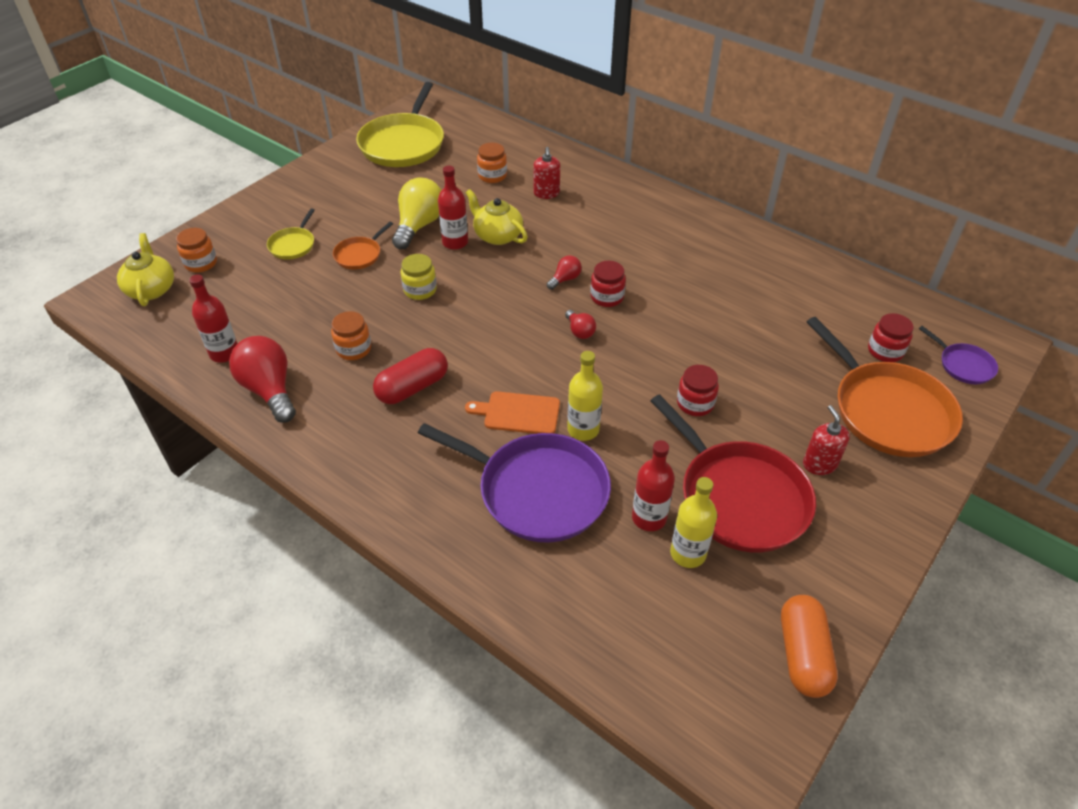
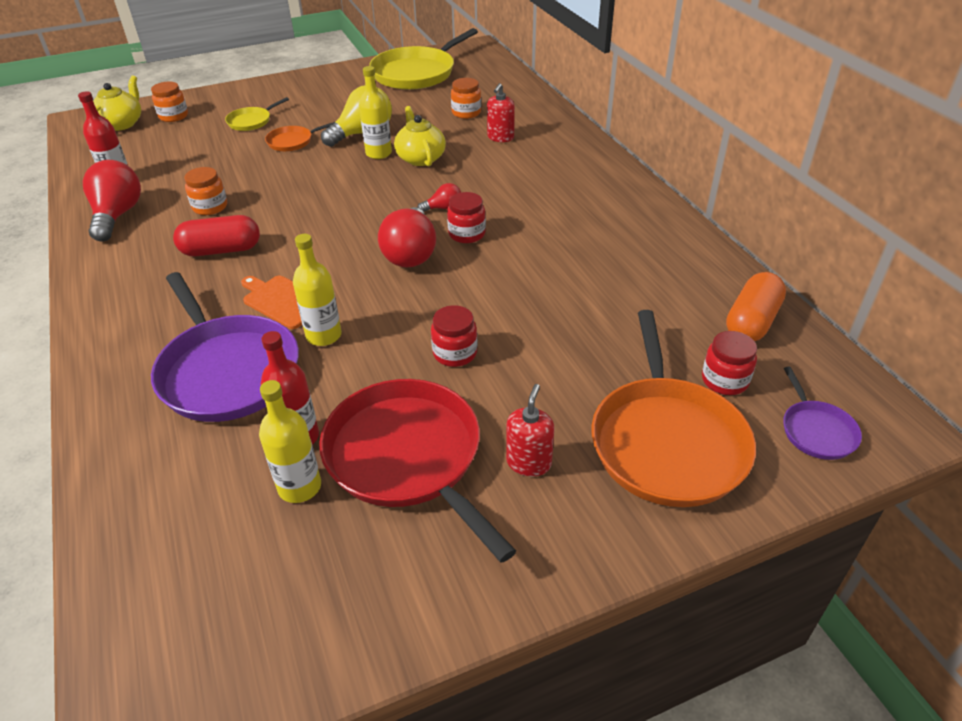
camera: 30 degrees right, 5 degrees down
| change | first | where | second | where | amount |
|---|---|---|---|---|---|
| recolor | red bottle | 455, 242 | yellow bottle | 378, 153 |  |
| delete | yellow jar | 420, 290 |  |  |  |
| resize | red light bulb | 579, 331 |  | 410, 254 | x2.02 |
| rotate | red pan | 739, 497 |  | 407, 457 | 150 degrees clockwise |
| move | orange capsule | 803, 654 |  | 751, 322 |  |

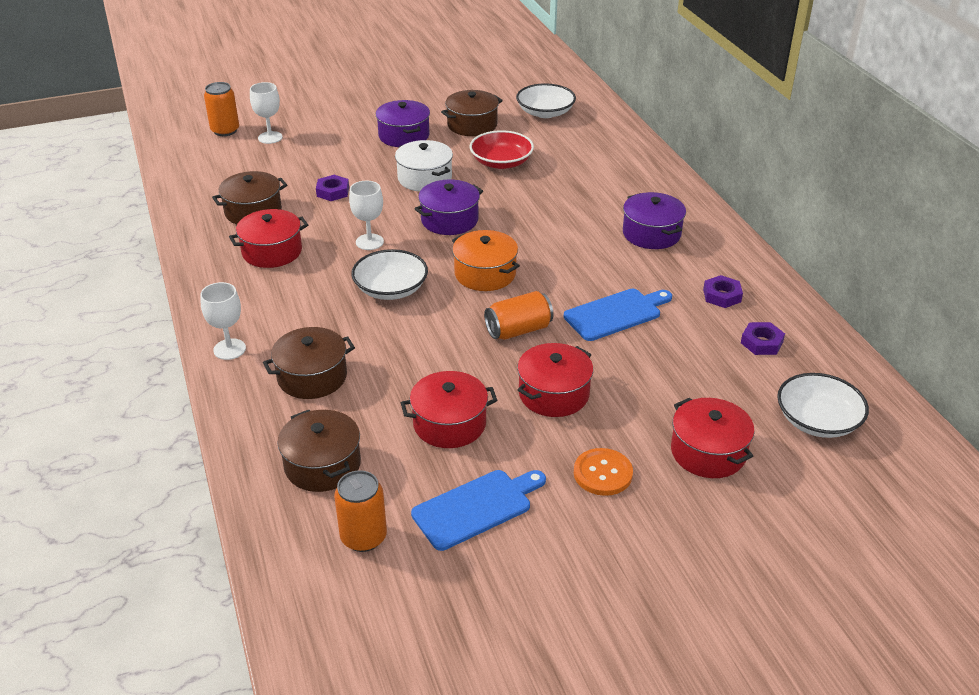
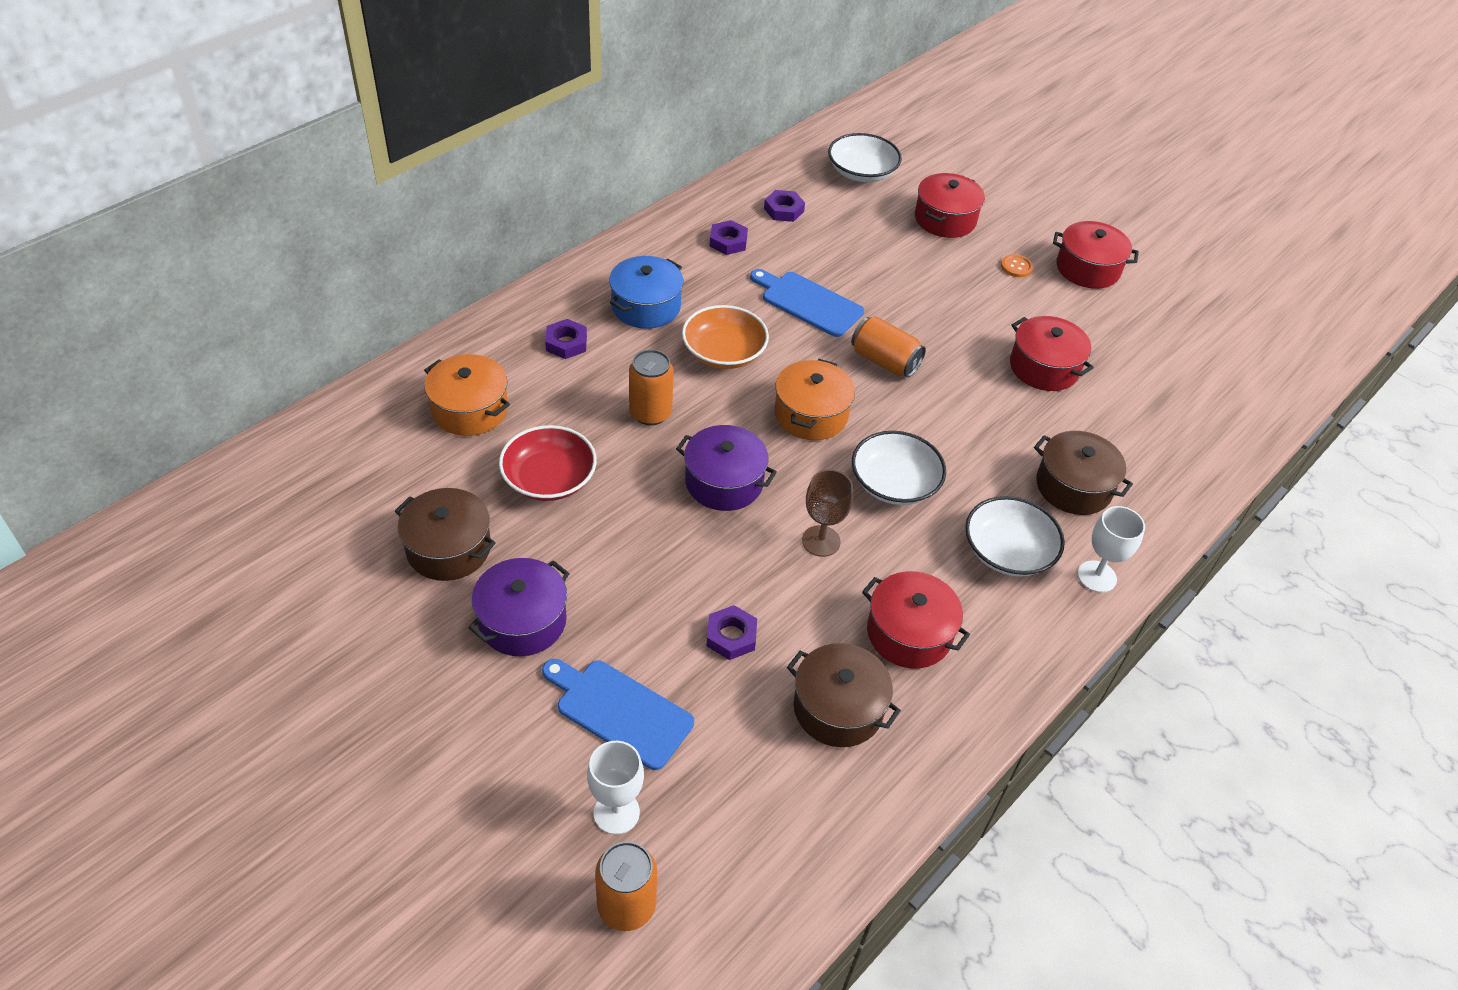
camera: 120 degrees left, 10 degrees up
| change | first | where | second | where | amount |
|---|---|---|---|---|---|
| move | white bowl | 545, 112 |  | 1008, 551 |  |
| delete | white pot | 424, 178 |  |  |  |
| recolor | white goblet | 369, 242 | brown goblet | 821, 541 |  |
| recolor | purple pot | 651, 234 | blue pot | 646, 306 |  |
| move | red pot | 554, 394 |  | 1087, 268 |  |
| delete | brown pot | 322, 465 |  |  |  |
| resize | orange button | 603, 473 |  | 1016, 267 | x0.63 |
| move | orange can | 363, 537 |  | 650, 413 |  |
| move | blue cutting board | 476, 507 |  | 619, 711 |  |
| insert |  |  | orange bowl | 724, 352 |  |
| insert |  |  | purple nut | 566, 343 |  |
| insert |  |  | orange pot | 470, 409 |  |

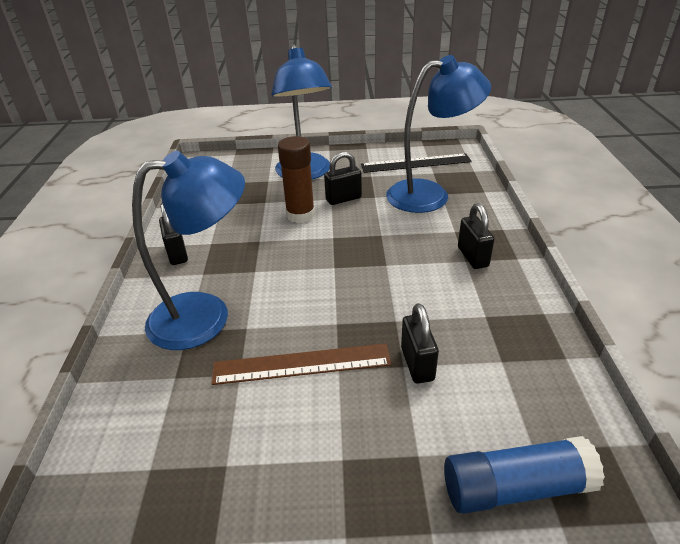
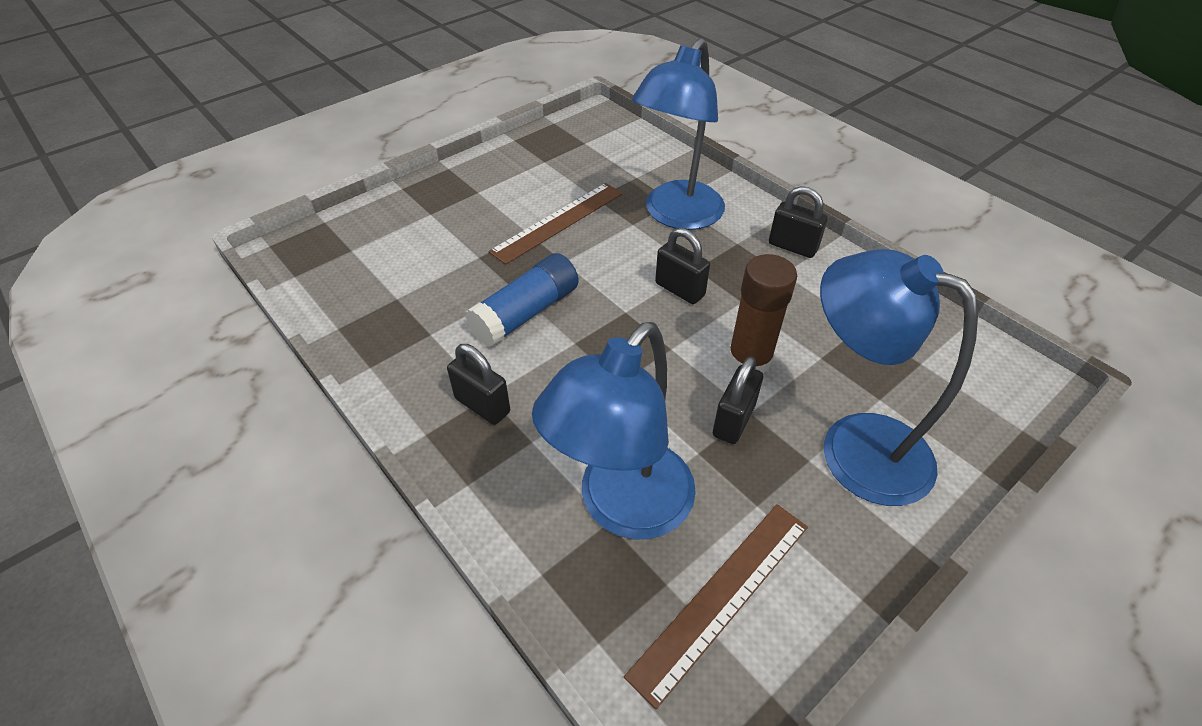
camera: 140 degrees right, 10 degrees up
| change | first | where | second | where | amount |
|---|---|---|---|---|---|
| recolor | black ruler | 416, 163 | brown ruler | 721, 597 |  |
| move | black padlock | 417, 364 |  | 679, 289 |  |
| move | blue glue stick | 515, 487 |  | 526, 313 |  |

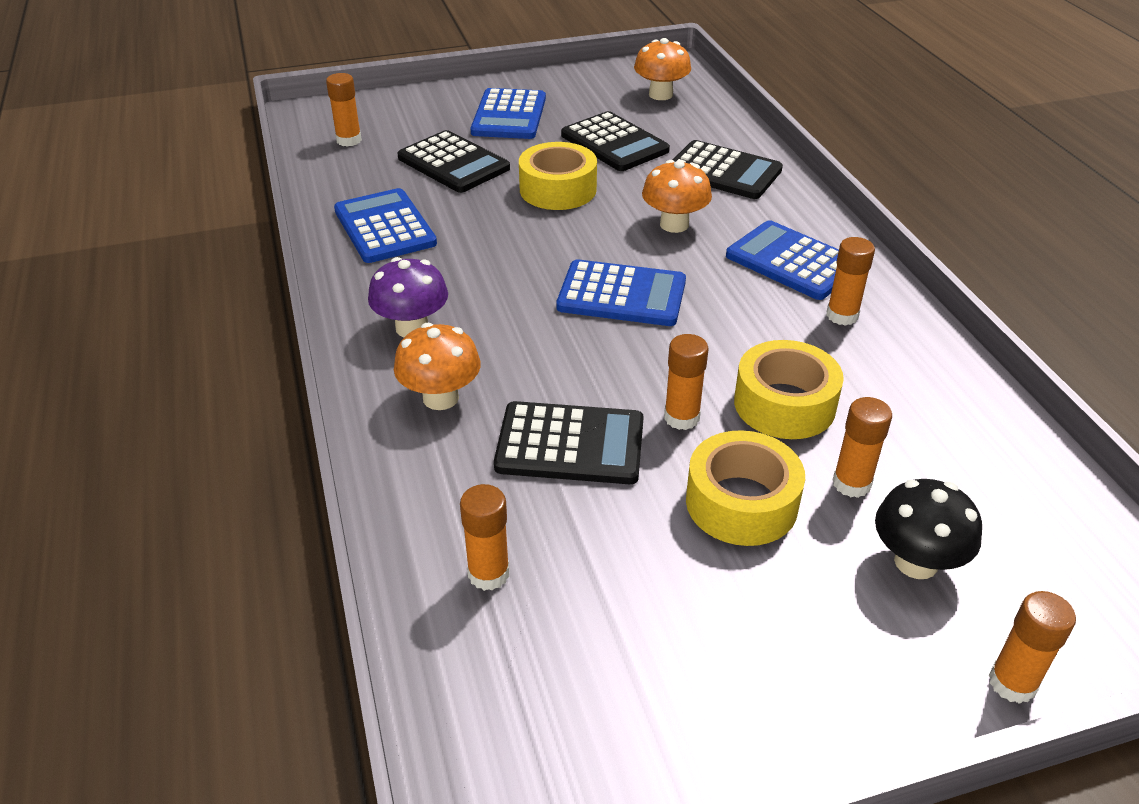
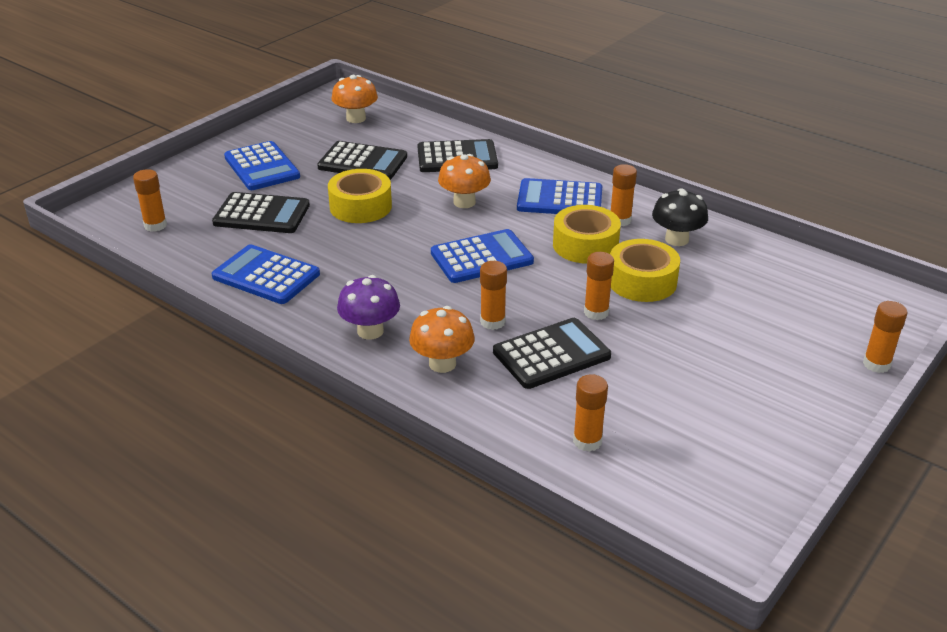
camera: 35 degrees left, 5 degrees down
| change | first | where | second | where | amount |
|---|---|---|---|---|---|
| move | orange glue stick | 851, 483 |  | 492, 322 |  |
| move | yellow tape | 741, 503 |  | 585, 245 |  |
| move | black mushroom | 916, 562 |  | 676, 239 |  |

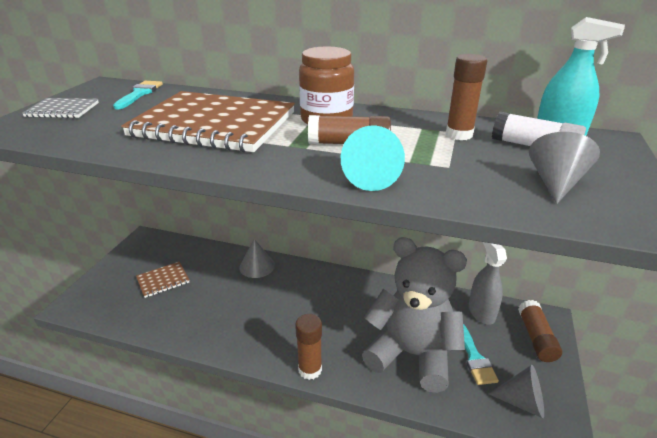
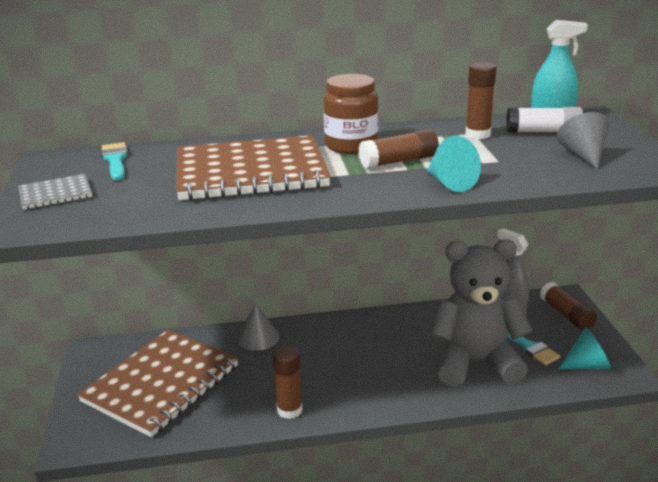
camera: 25 degrees left, 5 degrees down
| change | first | where | second | where | amount |
|---|---|---|---|---|---|
| resize | brown notebook | 163, 280 |  | 161, 384 | x2.27 |
| move | brown glue stick | 310, 369 |  | 289, 410 |  |
| recolor | grey cone | 522, 402 | turquoise cone | 587, 365 |  |

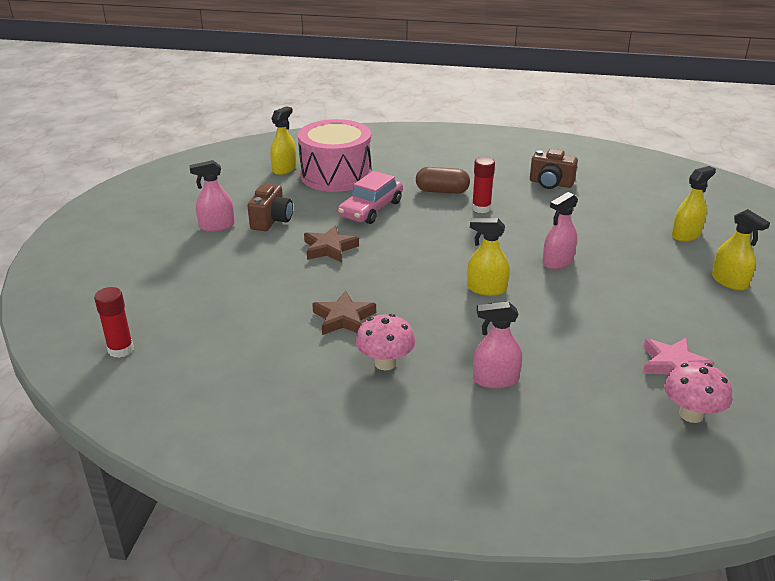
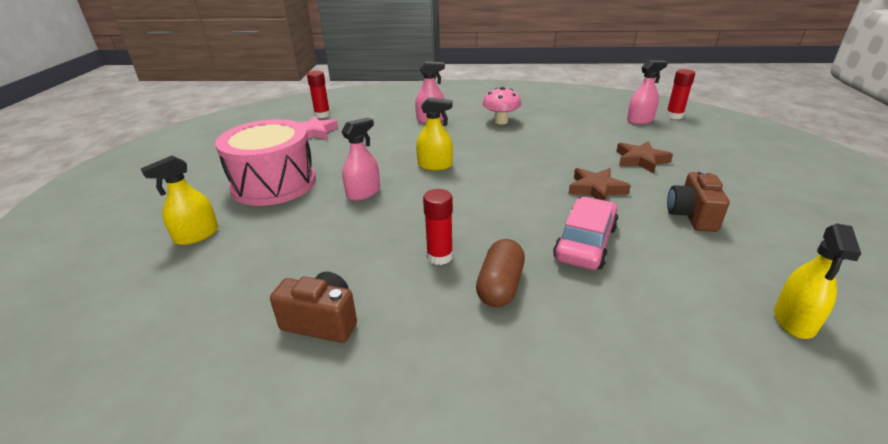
camera: 175 degrees right, 0 degrees up
| change | first | where | second | where | amount |
|---|---|---|---|---|---|
| move | pink drum | 336, 175 |  | 274, 184 |  |
| move | pink spray bottle | 217, 226 |  | 640, 120 |  |
| rotate | brown capsule | 442, 191 |  | 500, 286 | 75 degrees counterclockwise |
| delete | yellow spray bottle | 729, 281 |  |  |  |
| move | brown star | 344, 318 |  | 641, 160 |  |
| replace | pink mushroom | 691, 414 | red glue stick | 322, 115 |  |

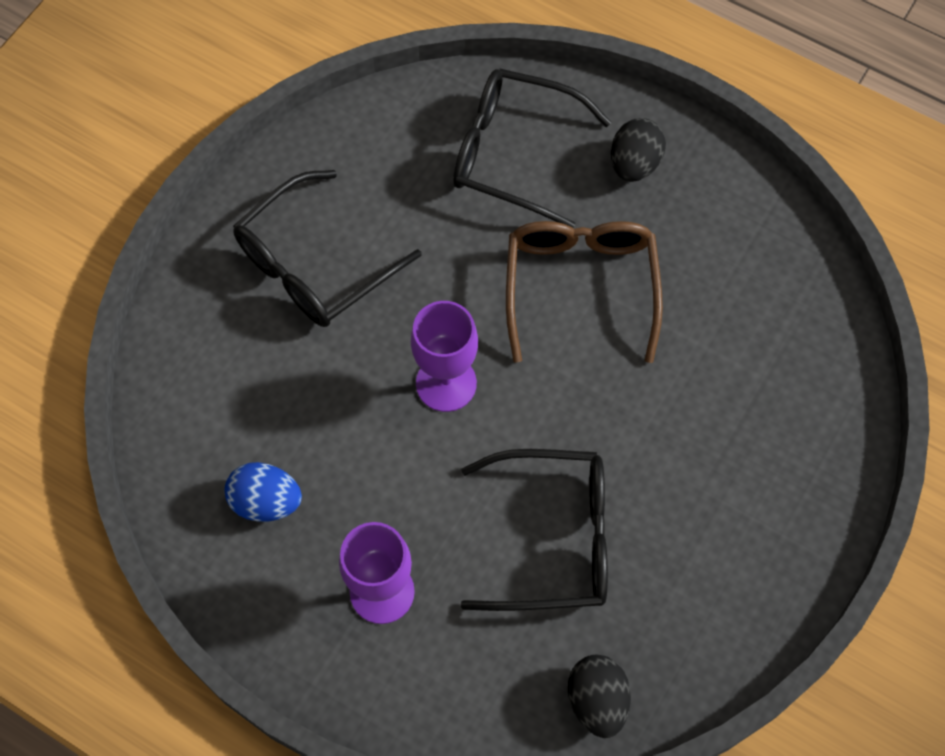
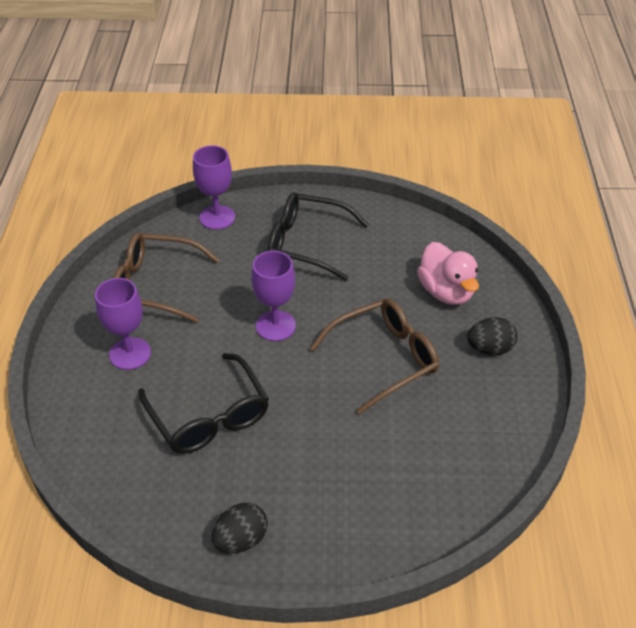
camera: 60 degrees right, 20 degrees down
| change | first | where | second | where | amount |
|---|---|---|---|---|---|
| replace | black glasses | 513, 154 | pink duck | 446, 292 |  |
| replace | blue egg | 266, 501 | brown glasses | 155, 285 |  |
| move | black egg | 597, 700 |  | 241, 540 |  |
| insert |  |  | purple goblet | 217, 217 |  |

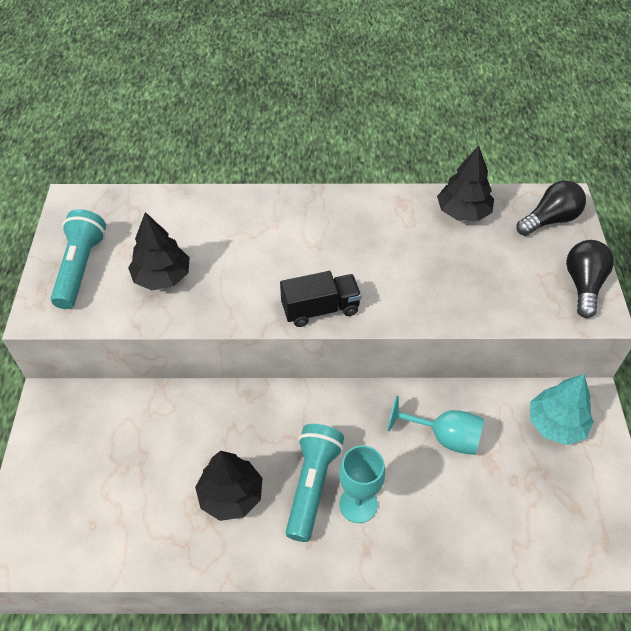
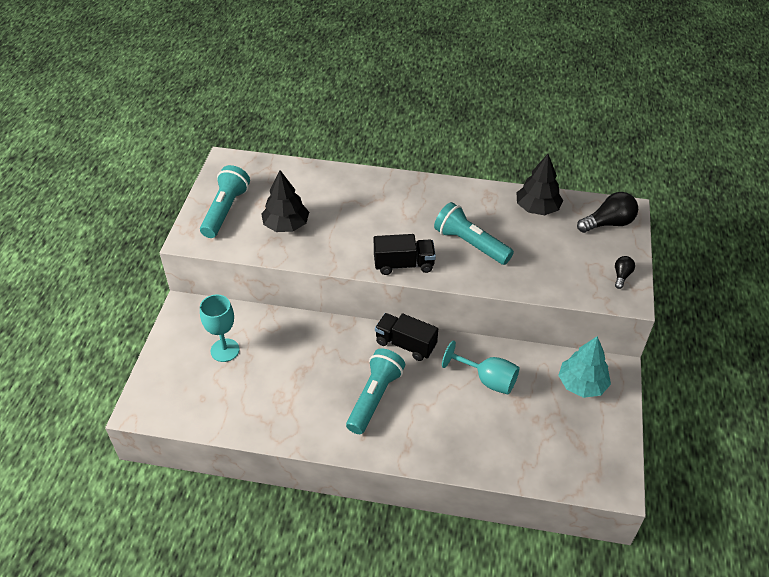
camera: 10 degrees right, 5 degrees down
| change | first | where | second | where | amount |
|---|---|---|---|---|---|
| resize | black light bulb | 583, 285 |  | 621, 276 | x0.54 |
| move | turquoise goblet | 358, 504 |  | 225, 350 |  |
| delete | black tree | 231, 495 |  |  |  |
| insert |  |  | turquoise flashlight | 470, 244 |  |
| insert |  |  | black truck | 405, 344 |  |

